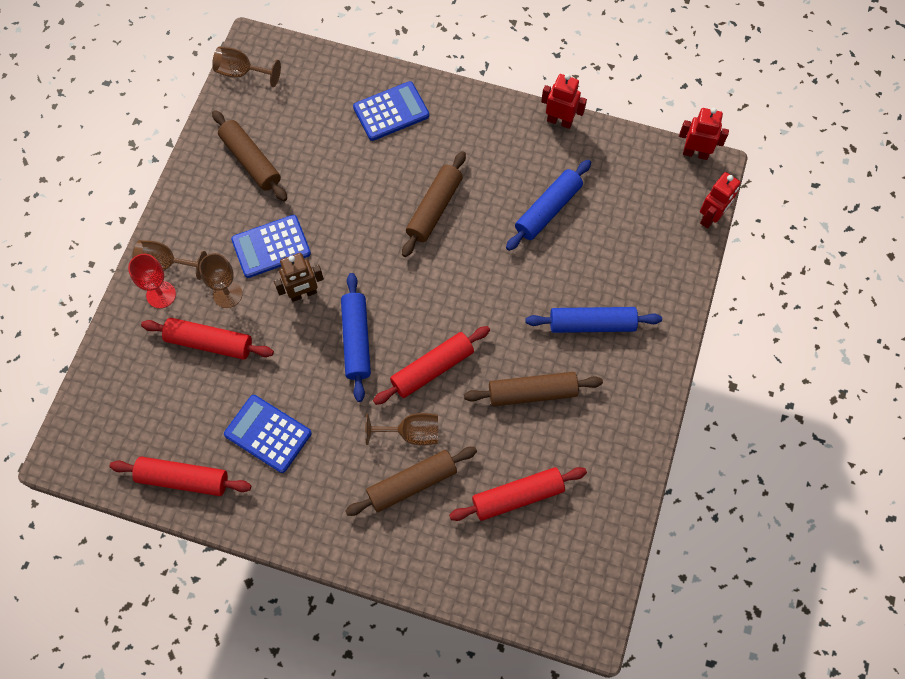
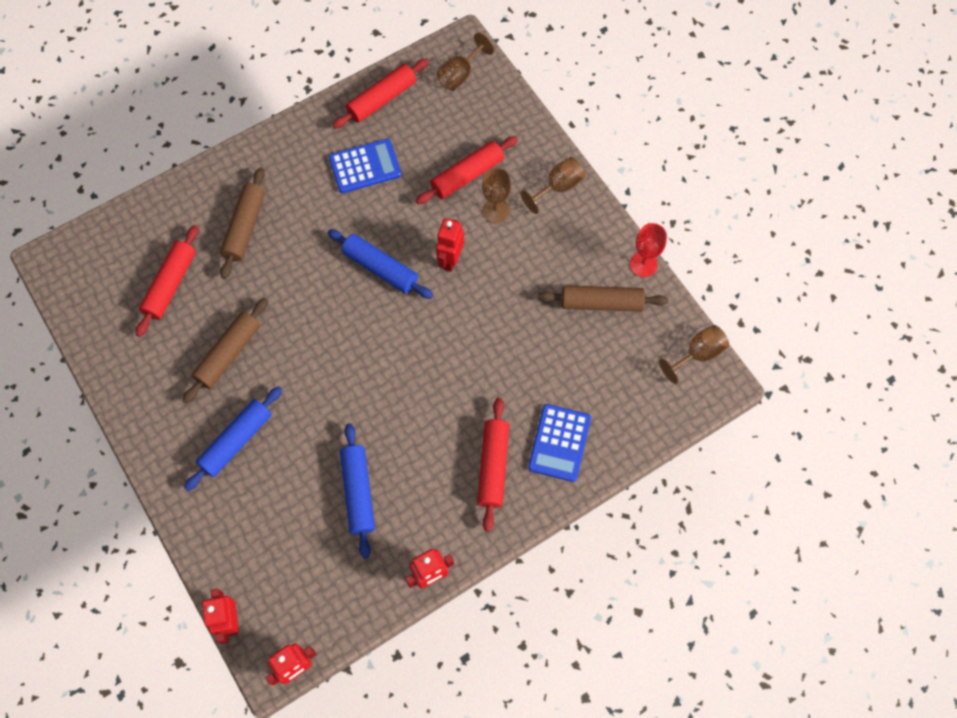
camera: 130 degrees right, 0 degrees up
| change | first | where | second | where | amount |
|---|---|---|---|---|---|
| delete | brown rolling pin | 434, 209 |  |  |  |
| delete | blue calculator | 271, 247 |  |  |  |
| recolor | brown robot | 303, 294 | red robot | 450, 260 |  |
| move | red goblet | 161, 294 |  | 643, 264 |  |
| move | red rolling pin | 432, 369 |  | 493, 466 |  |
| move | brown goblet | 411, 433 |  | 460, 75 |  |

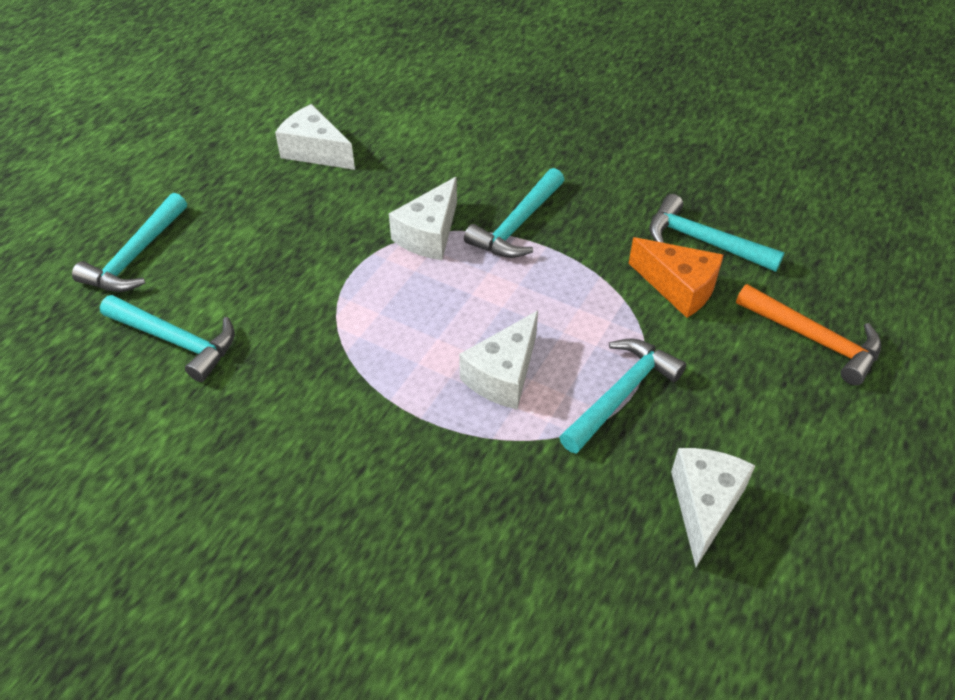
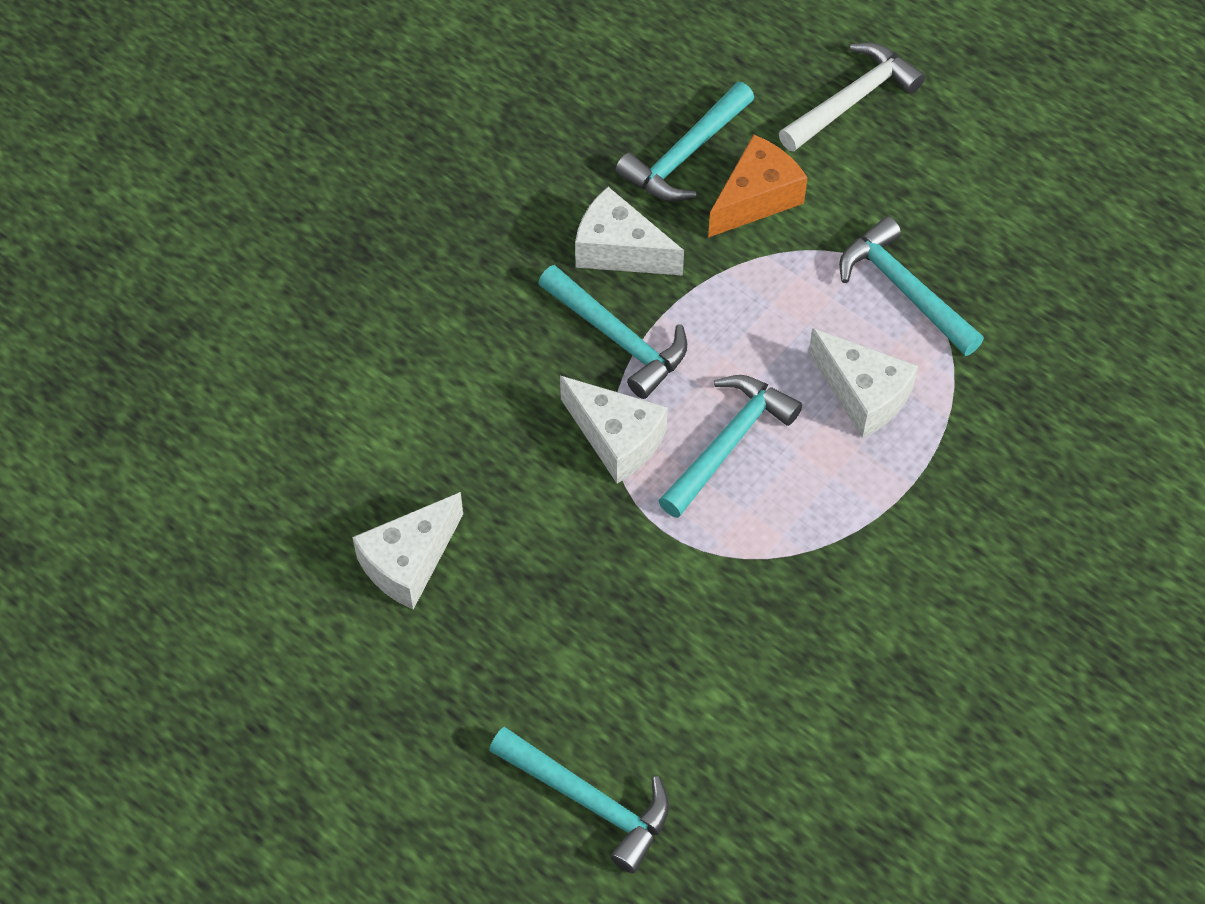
camera: 80 degrees left, 10 degrees up
| change | first | where | second | where | amount |
|---|---|---|---|---|---|
| recolor | orange hammer | 814, 339 | white hammer | 853, 99 |  |
| move | turquoise hammer | 176, 341 |  | 729, 442 |  |
| move | white cheese | 704, 505 |  | 619, 250 |  |

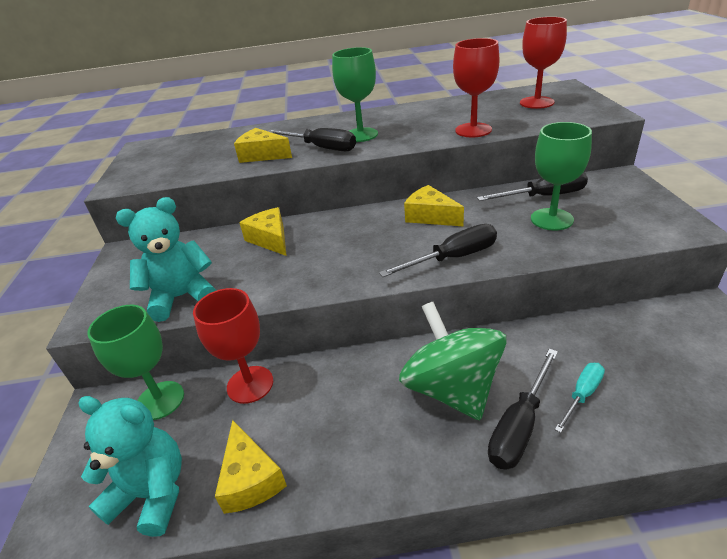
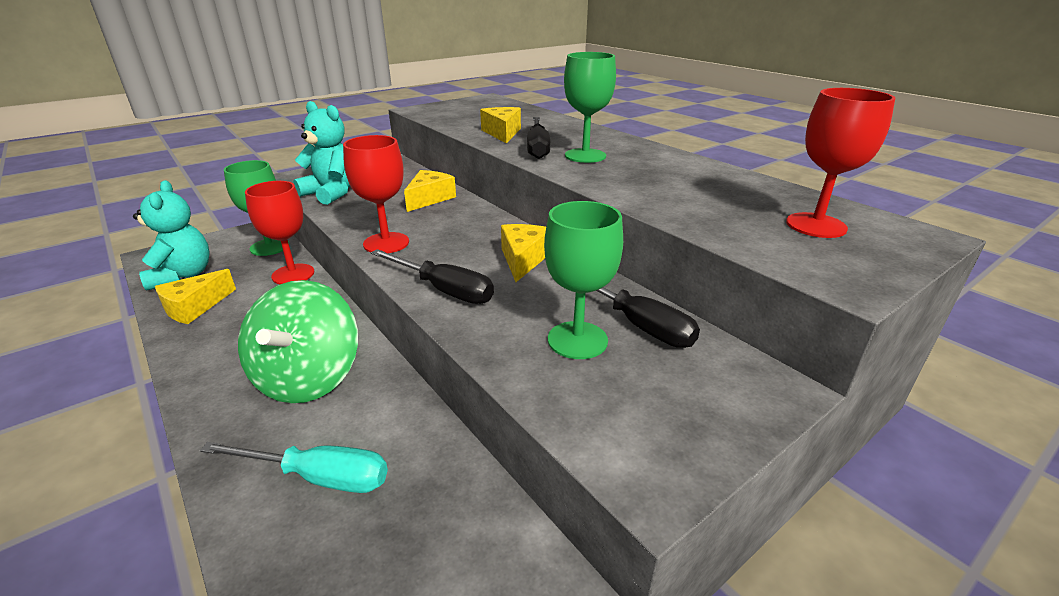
camera: 55 degrees right, 5 degrees down
| change | first | where | second | where | amount |
|---|---|---|---|---|---|
| move | red goblet | 473, 130 |  | 386, 243 |  |
| rotate | green spinning top | 452, 389 |  | 309, 377 | 150 degrees clockwise |
| delete | black screwdriver | 519, 426 |  |  |  |
| resize | turquoise screwdriver | 582, 395 |  | 318, 477 | x1.58 |

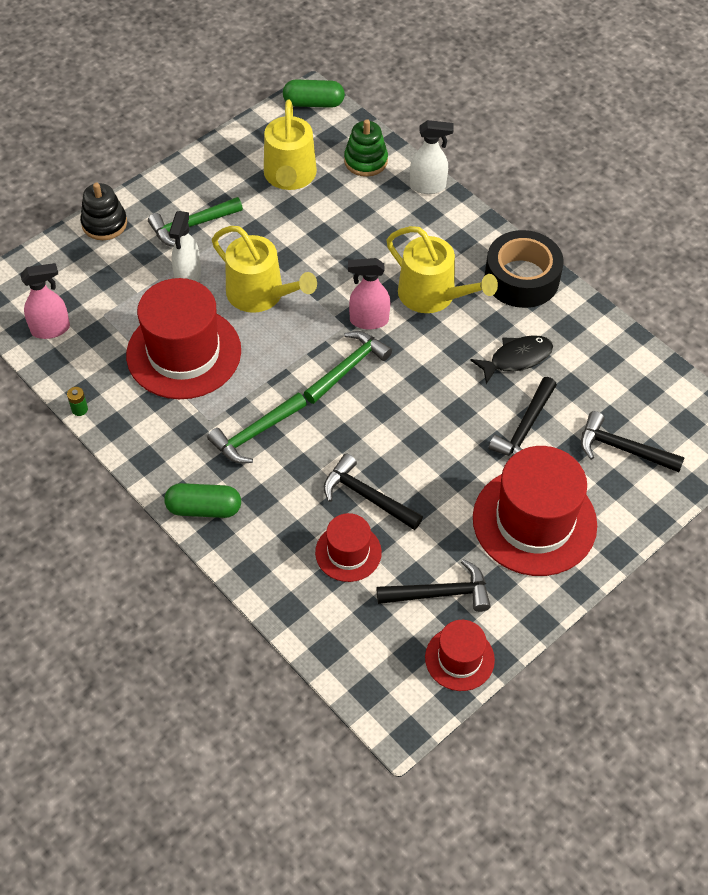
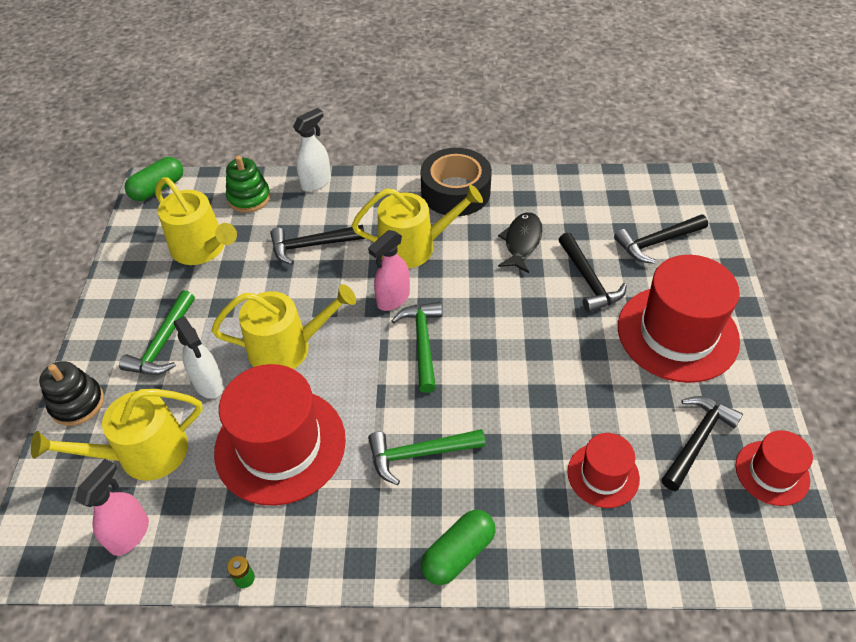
camera: 45 degrees left, 5 degrees down
| change | first | where | second | where | amount |
|---|---|---|---|---|---|
| rotate | green hammer | 255, 434 |  | 419, 454 | 75 degrees clockwise |
| move | black hammer | 367, 496 |  | 312, 245 |  |
| insert |  |  | yellow watering can | 144, 454 |  |

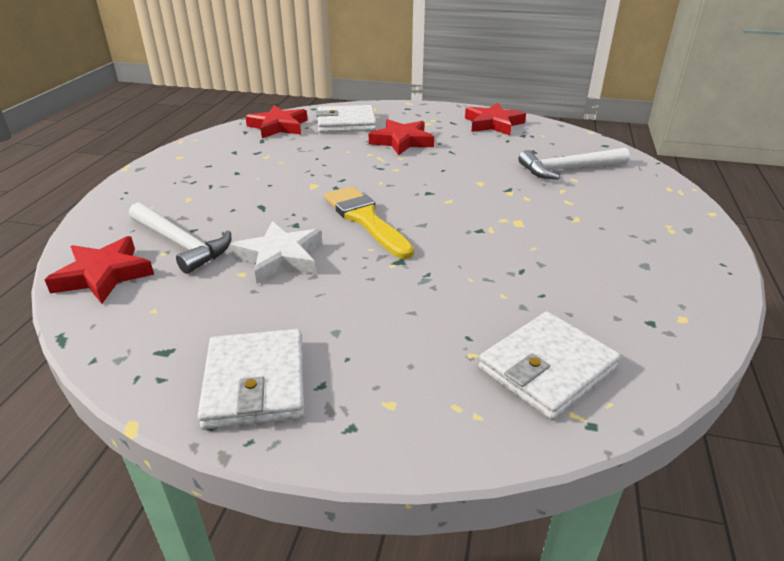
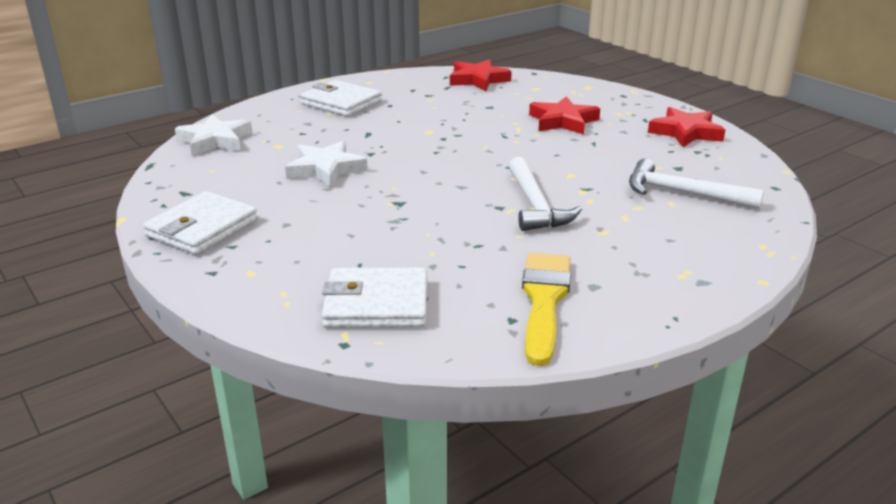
camera: 40 degrees right, 5 degrees down
| change | first | where | second | where | amount |
|---|---|---|---|---|---|
| move | white wallet | 346, 123 |  | 341, 103 |  |
| move | yellow brush | 365, 219 |  | 544, 300 |  |
| move | white hammer | 181, 244 |  | 535, 205 |  |
| recolor | red star | 103, 275 | white star | 215, 141 |  |

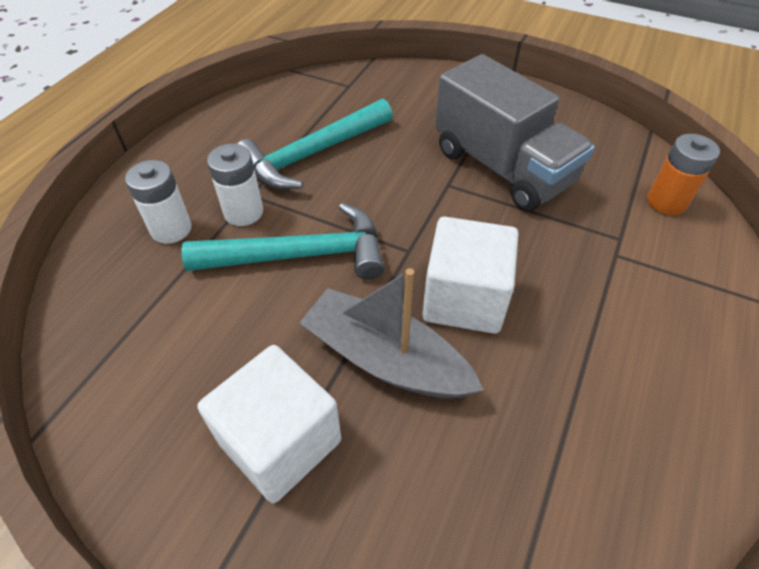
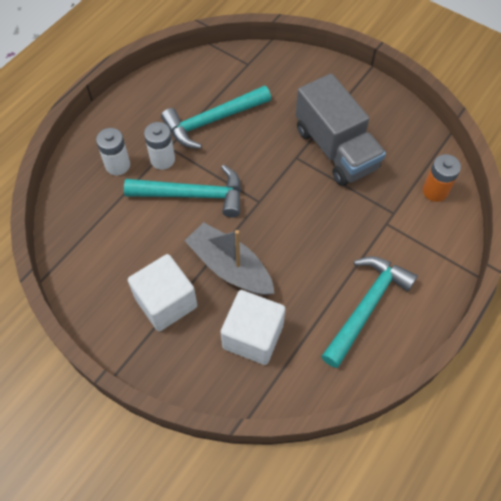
camera: 10 degrees right, 10 degrees up
| change | first | where | second | where | amount |
|---|---|---|---|---|---|
| move | white cube | 464, 299 |  | 253, 336 |  |
| insert |  |  | turquoise hammer | 366, 307 |  |

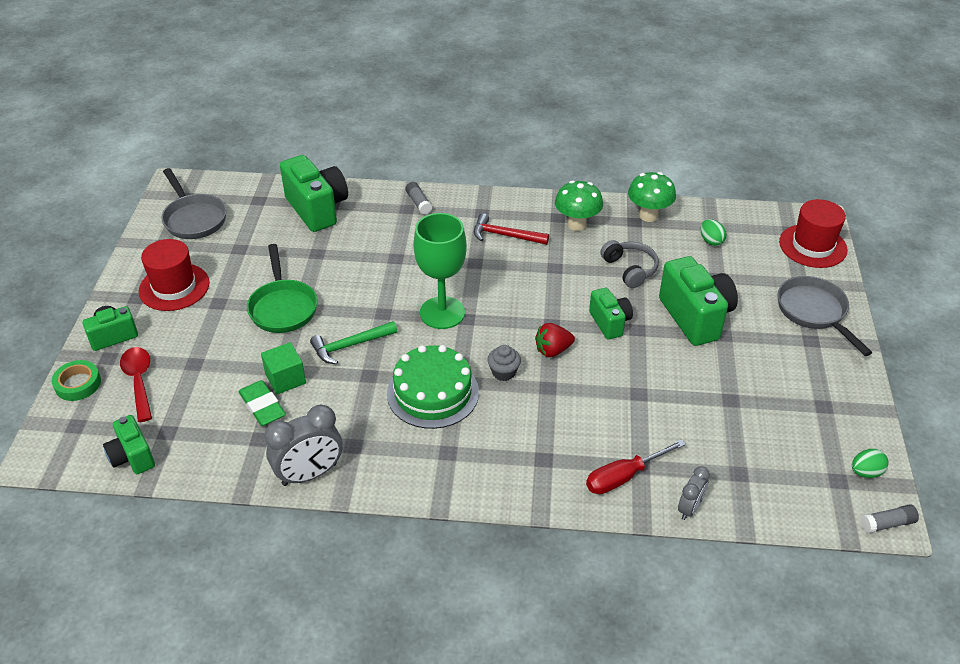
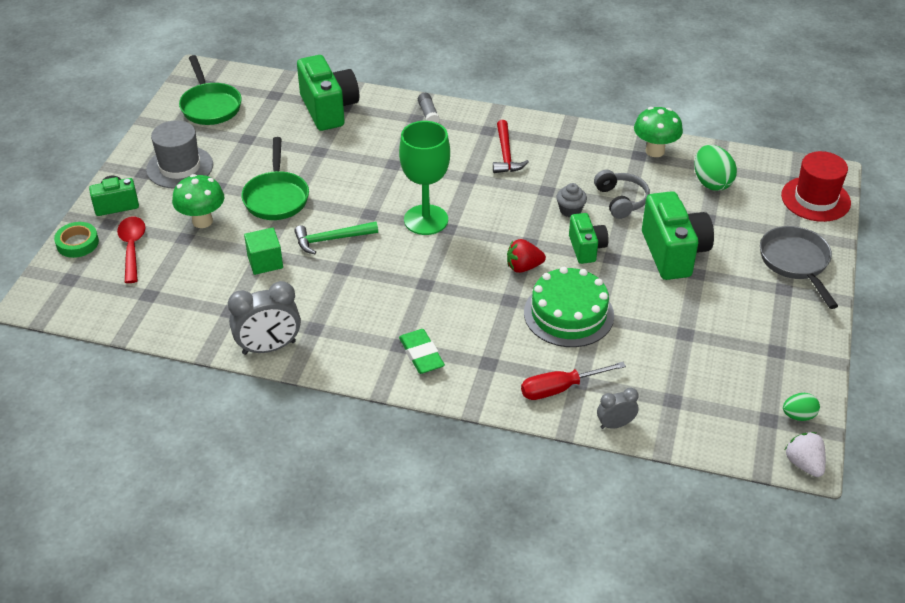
camera: 10 degrees right, 0 degrees up
| change | first | where | second | where | amount |
|---|---|---|---|---|---|
| recolor | grey pan | 194, 218 | green pan | 210, 106 |  |
| move | green mushroom | 577, 224 |  | 202, 221 |  |
| rotate | red hammer | 505, 235 |  | 505, 154 | 120 degrees counterclockwise |
| resize | green egg | 711, 241 |  | 711, 182 | x1.68 |
| recolor | red hat | 174, 287 | grey hat | 180, 167 |  |
| move | green cake | 433, 392 |  | 568, 314 |  |
| move | grey cupcake | 503, 372 |  | 570, 210 |  |
| move | green eraser | 262, 406 |  | 421, 355 |  |
| delete | green camera | 132, 457 |  |  |  |
| rotate | grey clock | 689, 508 |  | 615, 424 | 150 degrees counterclockwise |
| replace | grey glue stick | 887, 524 | white strawberry | 804, 464 |  |

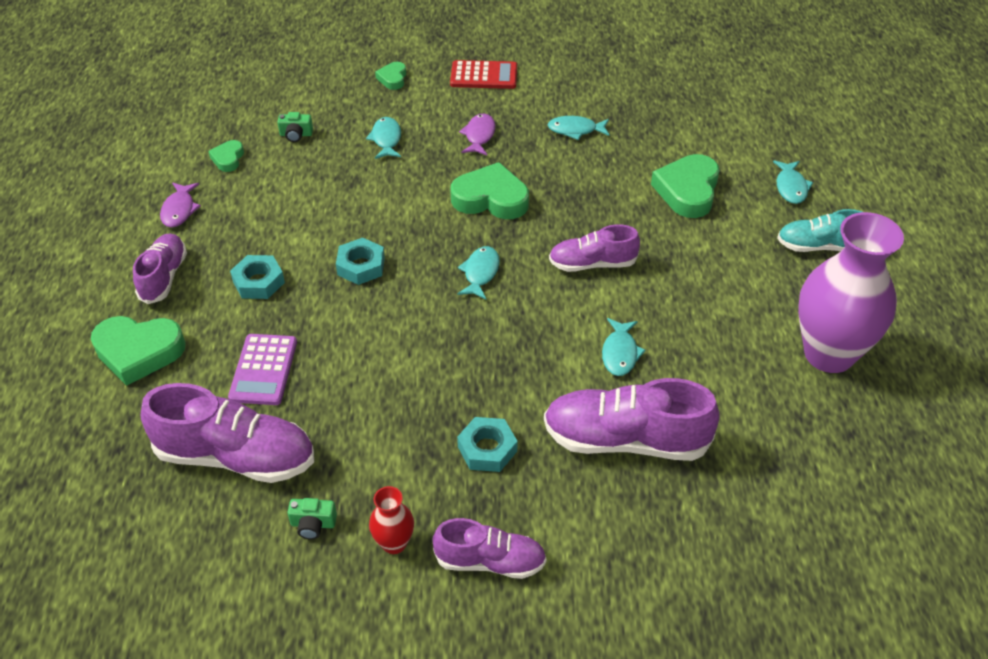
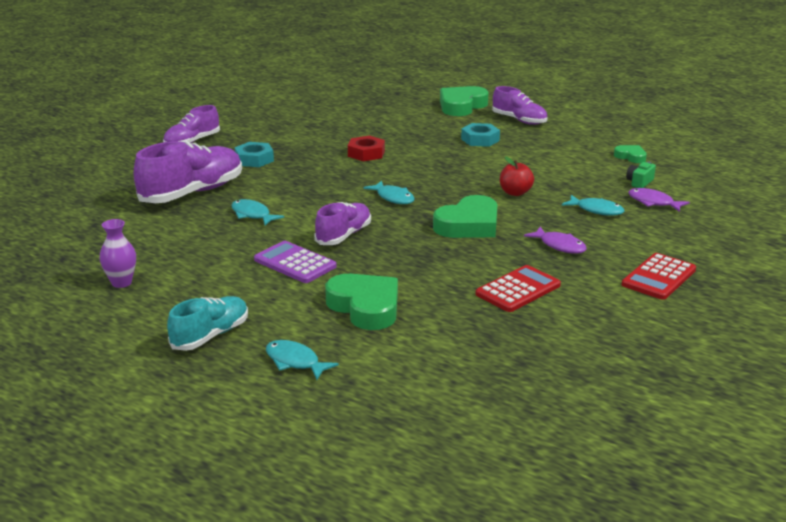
camera: 125 degrees right, 20 degrees down
| change | first | where | second | where | amount |
|---|---|---|---|---|---|
| delete | green heart | 393, 78 |  |  |  |
| replace | turquoise fish | 575, 130 | red calculator | 518, 290 |  |
| move | purple fish | 179, 210 |  | 653, 202 |  |
| resize | purple vase | 829, 354 |  | 121, 283 | x0.43 |
| delete | turquoise nut | 361, 266 |  |  |  |
| move | purple calculator | 263, 370 |  | 295, 263 |  |
| delete | purple shoe | 236, 456 |  |  |  |
| delete | red vase | 394, 543 |  |  |  |
| delete | green camera | 313, 524 |  |  |  |
| insert |  |  | red nut | 366, 153 |  |
| insert |  |  | red apple | 515, 193 |  |

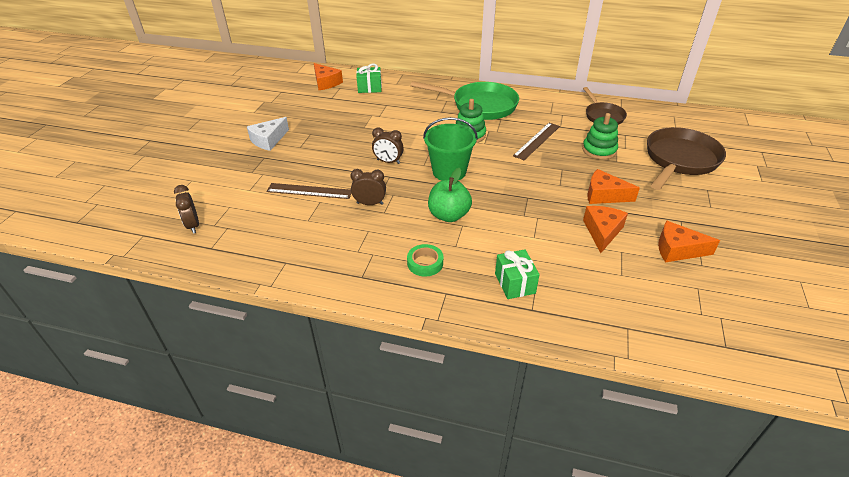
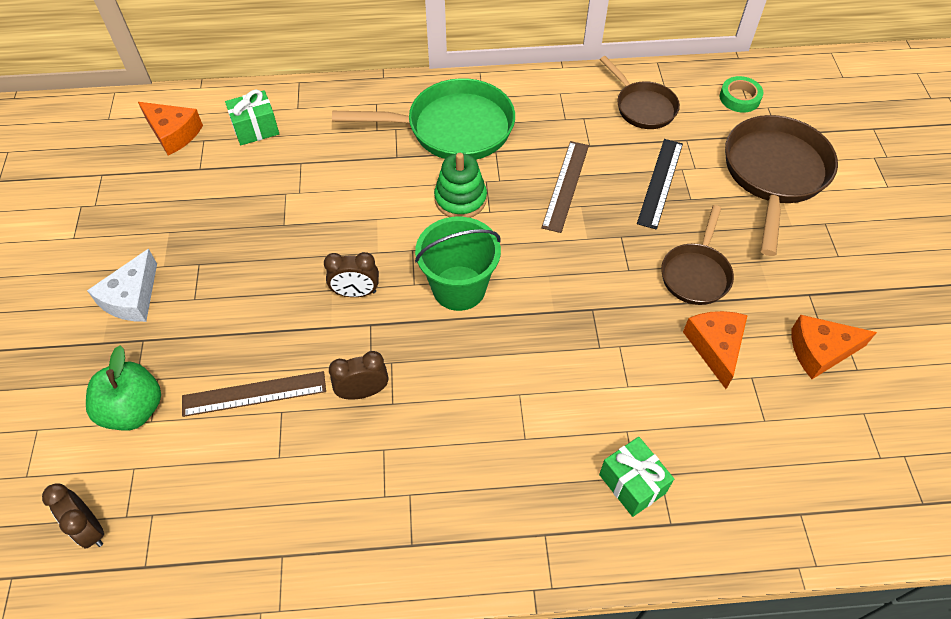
camera: 20 degrees left, 15 degrees up
| change | first | where | second | where | amount |
|---|---|---|---|---|---|
| replace | green stacking toy | 599, 150 | black ruler | 660, 183 |  |
| move | green apple | 449, 215 |  | 134, 409 |  |
| replace | orange cheese | 604, 195 | brown pan | 696, 274 |  |
| move | green tape | 425, 263 |  | 739, 98 |  |

